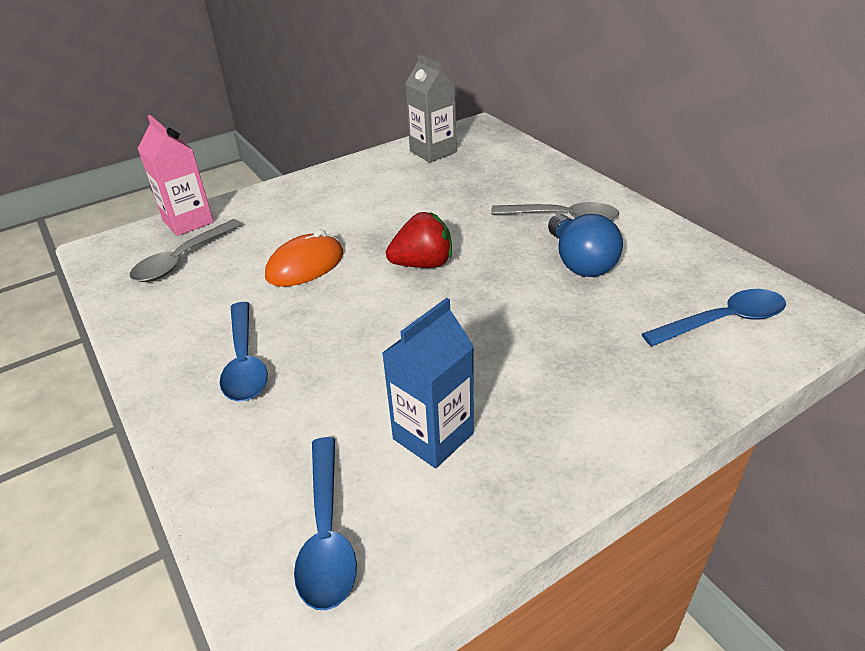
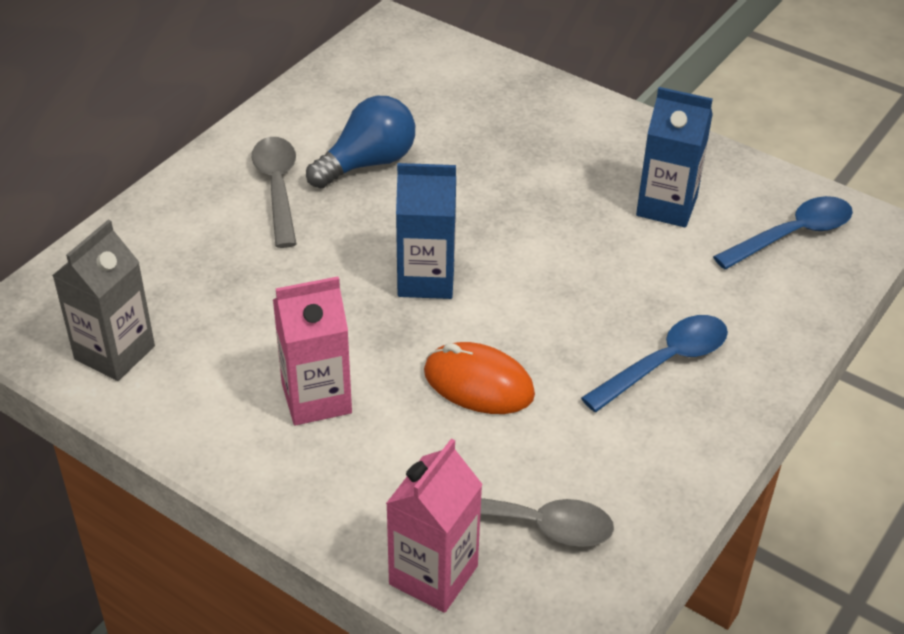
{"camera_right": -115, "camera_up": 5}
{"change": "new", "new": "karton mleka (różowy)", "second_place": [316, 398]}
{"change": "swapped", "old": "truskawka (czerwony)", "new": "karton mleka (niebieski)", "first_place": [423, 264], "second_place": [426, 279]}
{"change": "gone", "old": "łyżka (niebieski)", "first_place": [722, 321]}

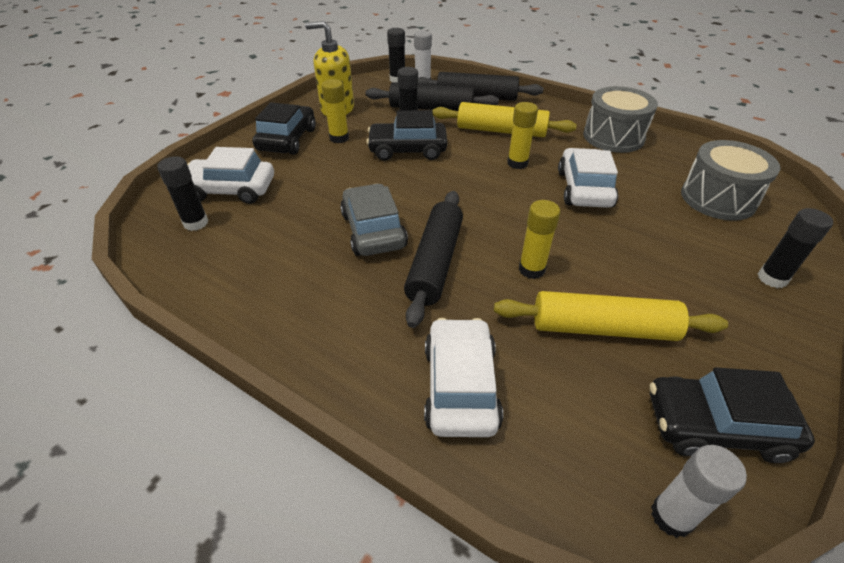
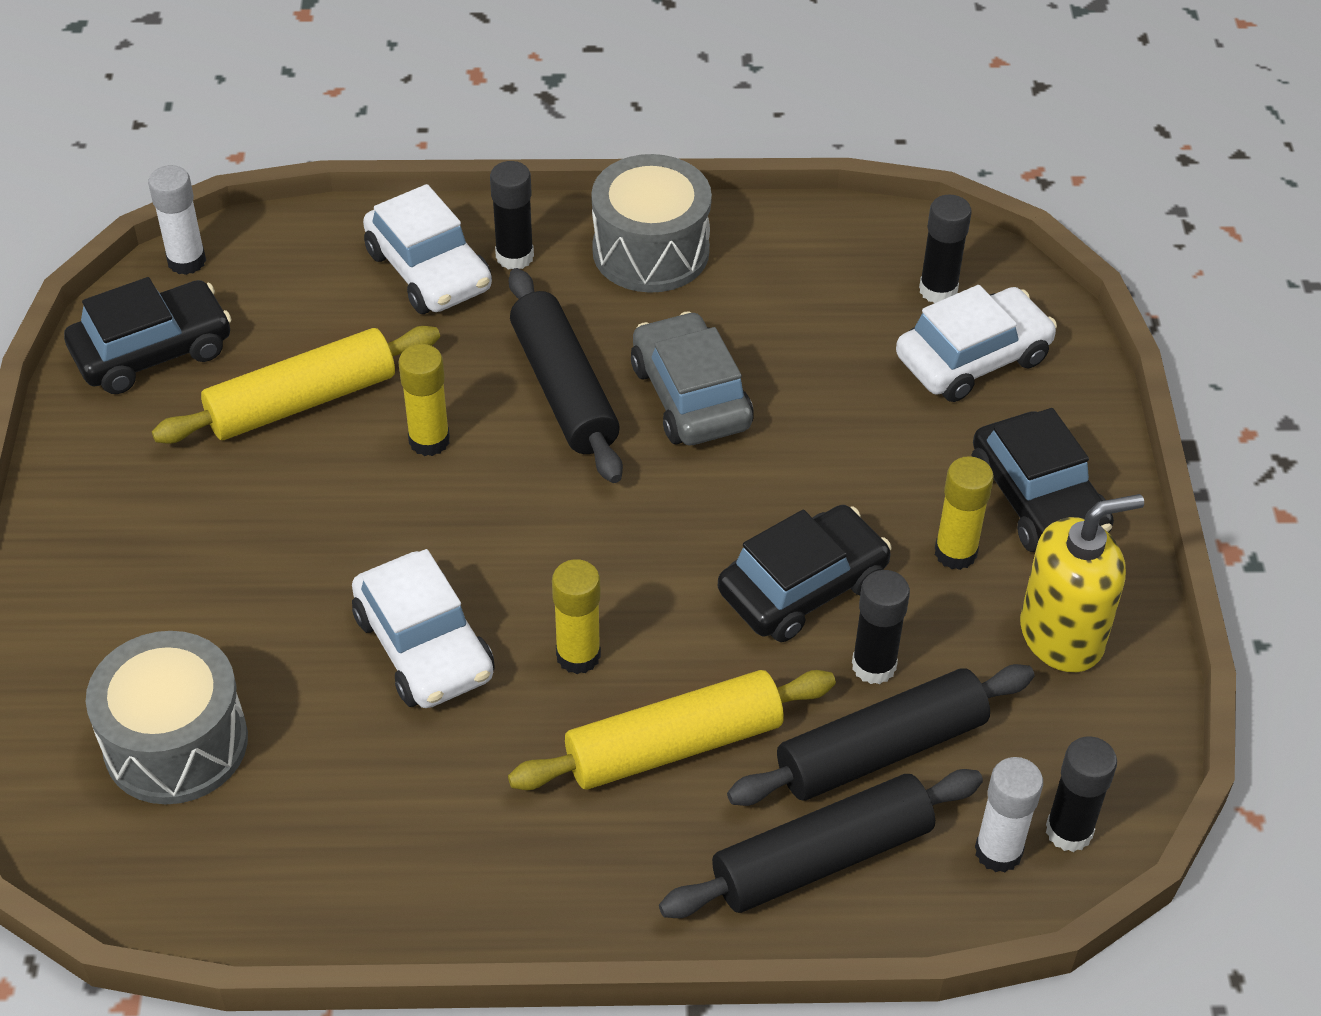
{"camera_right": 145, "camera_up": 5}
{"change": "shifted", "old": "klej w sztyfcie (czarny)", "first_place": [772, 278], "second_place": [514, 256]}
{"change": "shifted", "old": "bęben (szary)", "first_place": [613, 137], "second_place": [650, 251]}
{"change": "rotated", "old": "samochód (szary)", "first_place": [373, 230], "second_place": [691, 396], "degrees": -150}

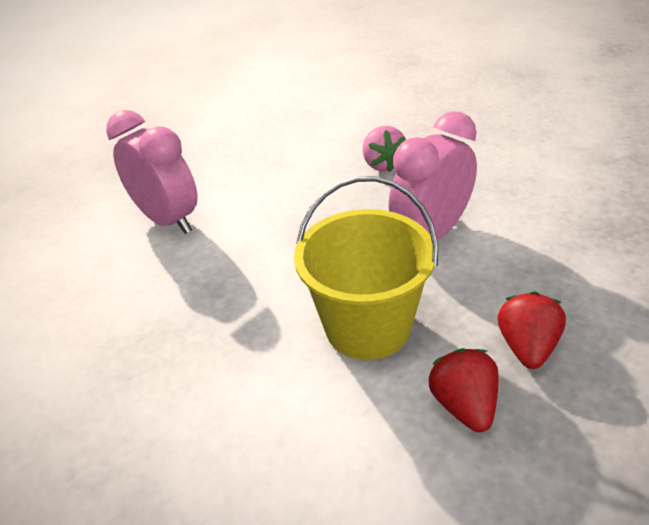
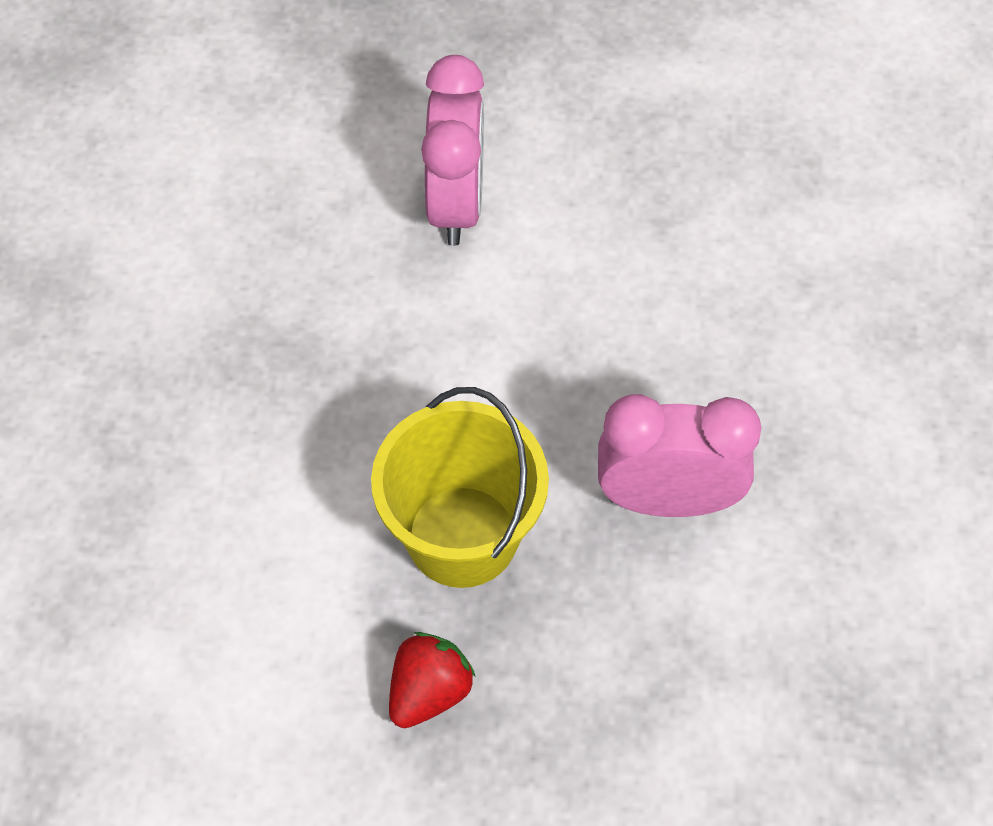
{"camera_right": 45, "camera_up": 20}
{"change": "gone", "old": "truskawka (różowy)", "first_place": [383, 164]}
{"change": "gone", "old": "truskawka (czerwony)", "first_place": [527, 347]}

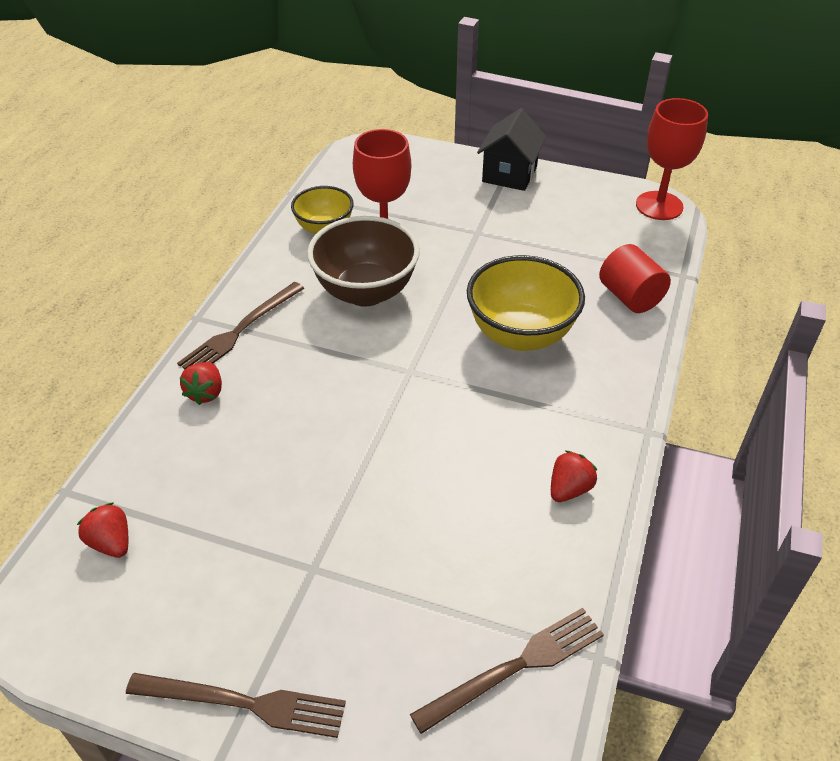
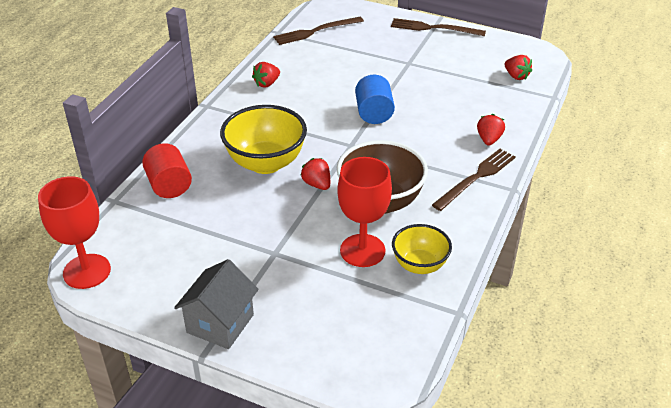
{"camera_right": -175, "camera_up": -5}
{"change": "repainted", "old": "domek (czarny)", "new": "domek (szary)", "first_place": [509, 174], "second_place": [220, 323]}
{"change": "new", "new": "truskawka (czerwony)", "second_place": [317, 184]}
{"change": "new", "new": "walec (niebieski)", "second_place": [374, 113]}

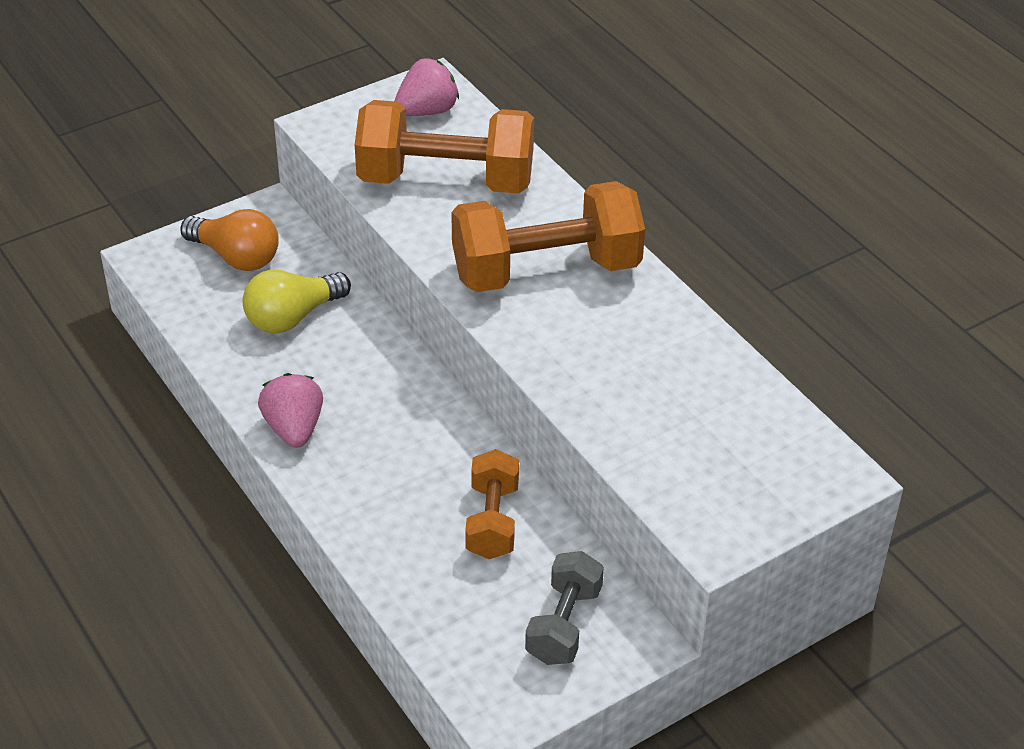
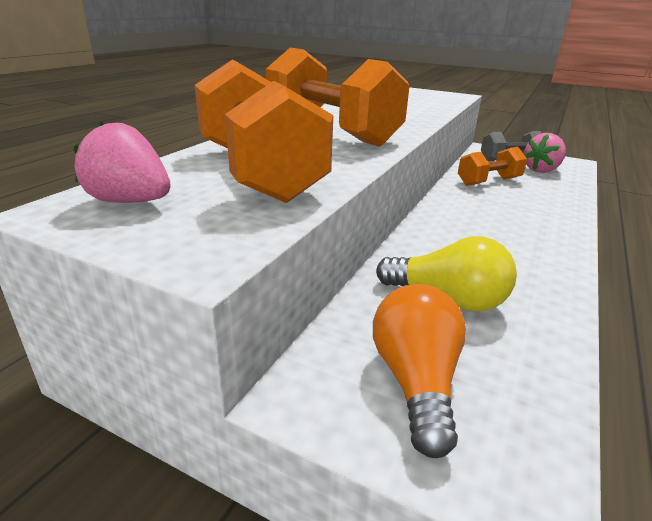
{"camera_right": -120, "camera_up": -15}
{"change": "shifted", "old": "truskawka (różowy)", "first_place": [294, 428], "second_place": [541, 170]}

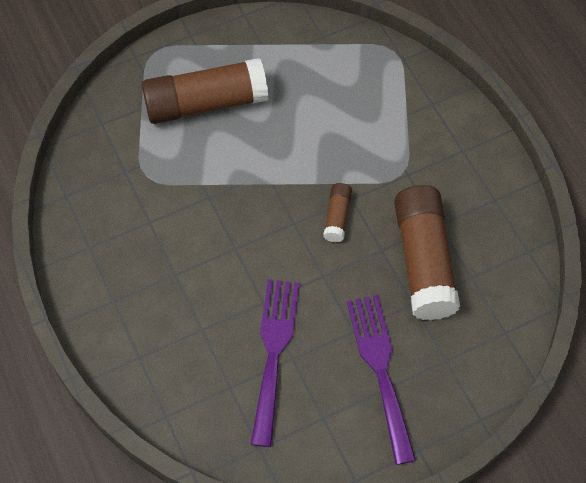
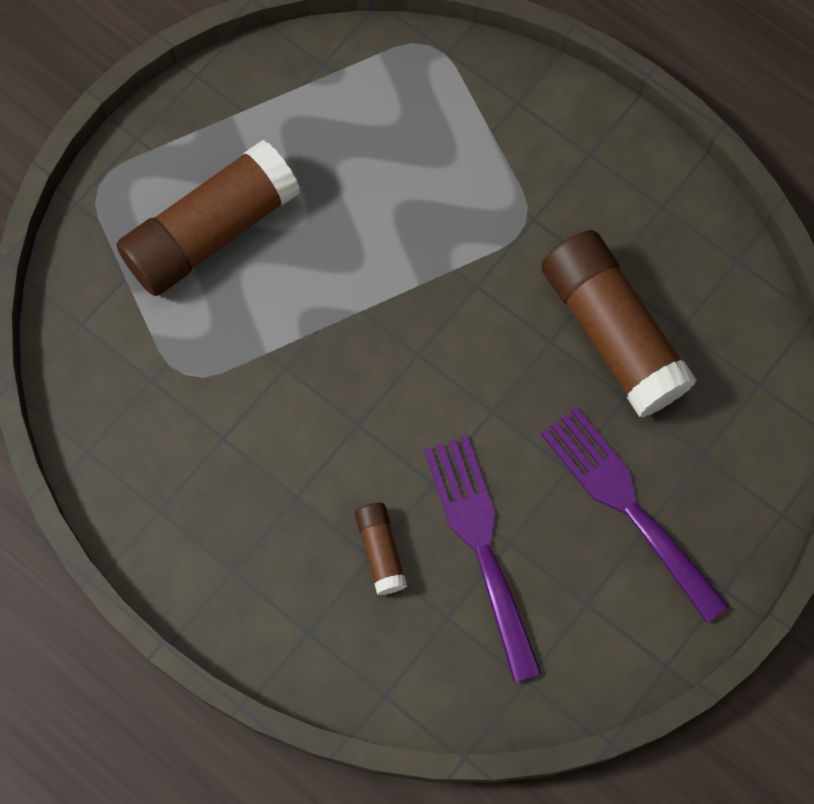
{"camera_right": -25, "camera_up": 10}
{"change": "shifted", "old": "klej w sztyfcie (brązowy)", "first_place": [337, 217], "second_place": [380, 551]}

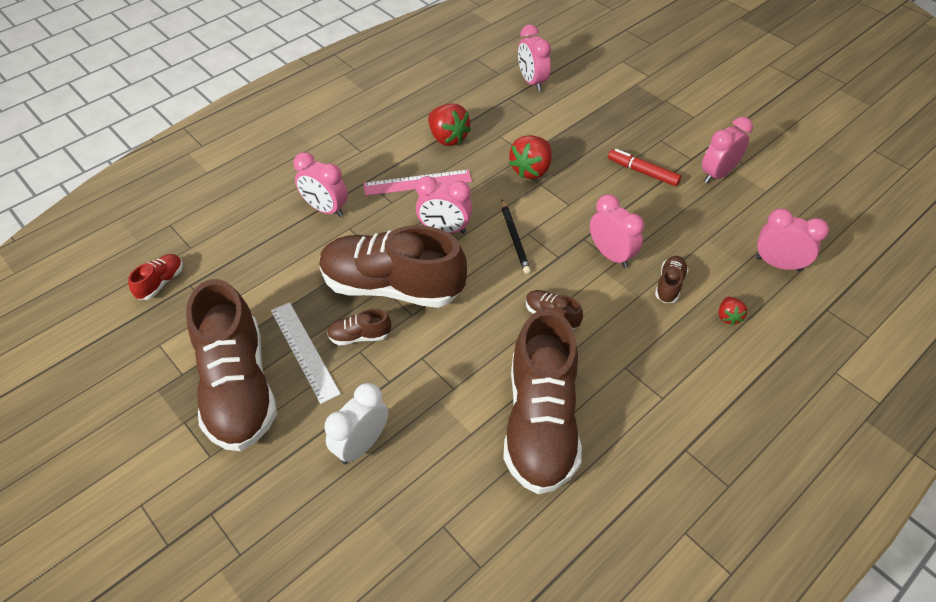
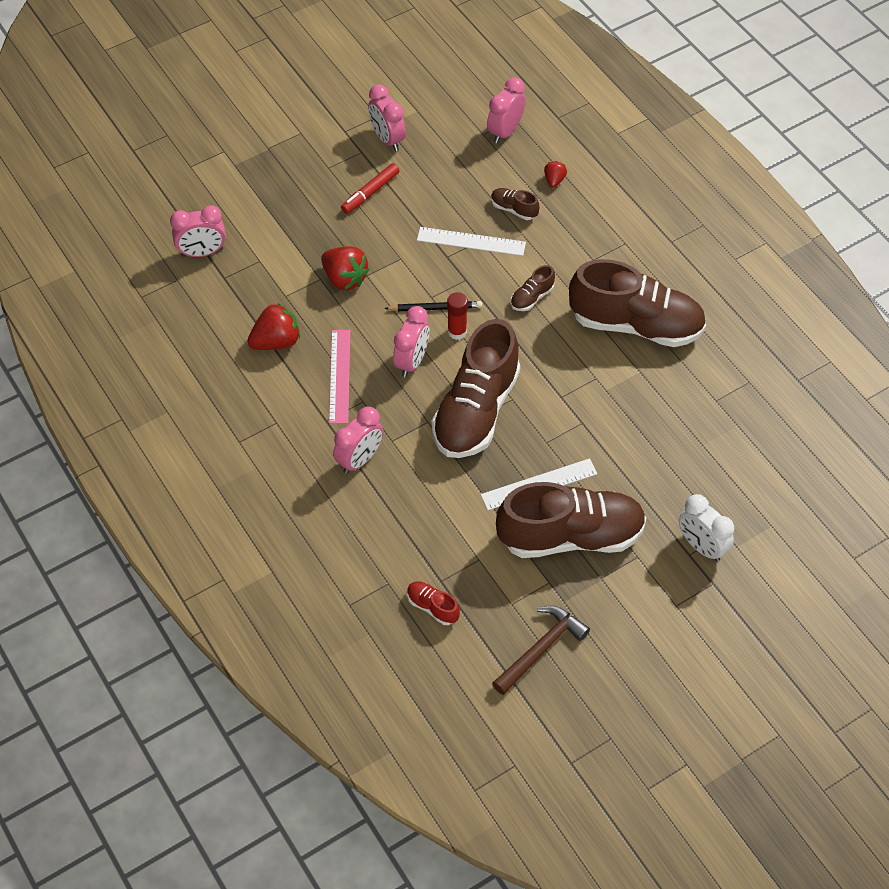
{"camera_right": -80, "camera_up": 5}
{"change": "swapped", "old": "budzik (różowy)", "new": "linijka (biały)", "first_place": [610, 255], "second_place": [471, 241]}
{"change": "new", "new": "klej w sztyfcie (czerwony)", "second_place": [457, 332]}
{"change": "new", "new": "młotek (brązowy)", "second_place": [541, 649]}
{"change": "rotated", "old": "truskawka (czerwony)", "first_place": [728, 316], "second_place": [554, 180], "degrees": -90}
{"change": "shifted", "old": "budzik (biały)", "first_place": [361, 444], "second_place": [701, 546]}
{"change": "gone", "old": "but (brązowy)", "first_place": [359, 336]}

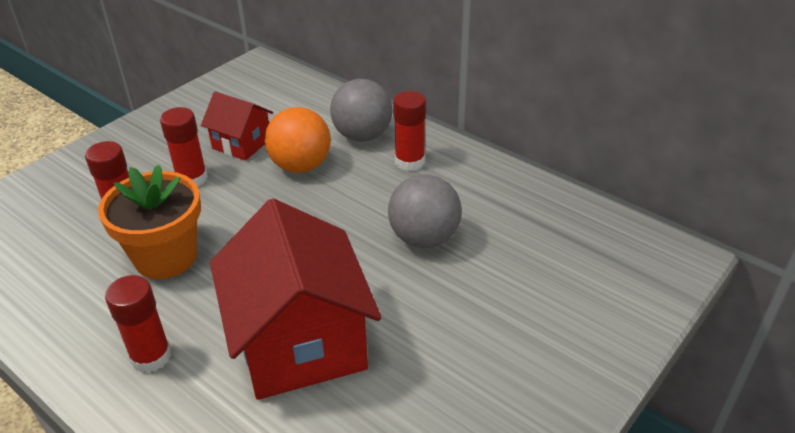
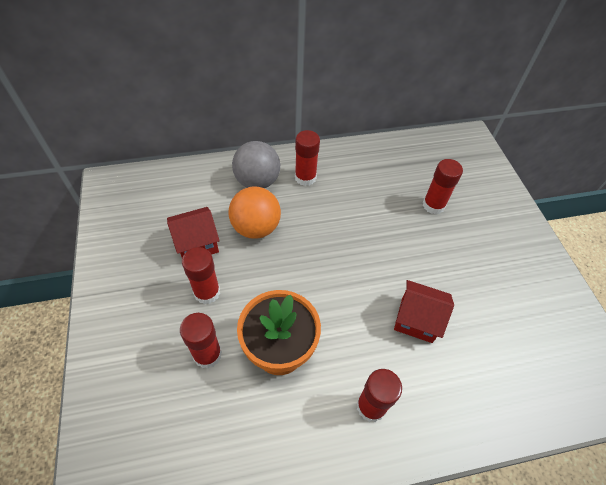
{"camera_right": -55, "camera_up": 15}
{"change": "scaled", "old": "domek (czerwony)", "first_place": [300, 342], "second_place": [417, 319], "factor": 0.52}
{"change": "new", "new": "klej w sztyfcie (czerwony)", "second_place": [433, 205]}
{"change": "gone", "old": "piłka (szary)", "first_place": [424, 238]}

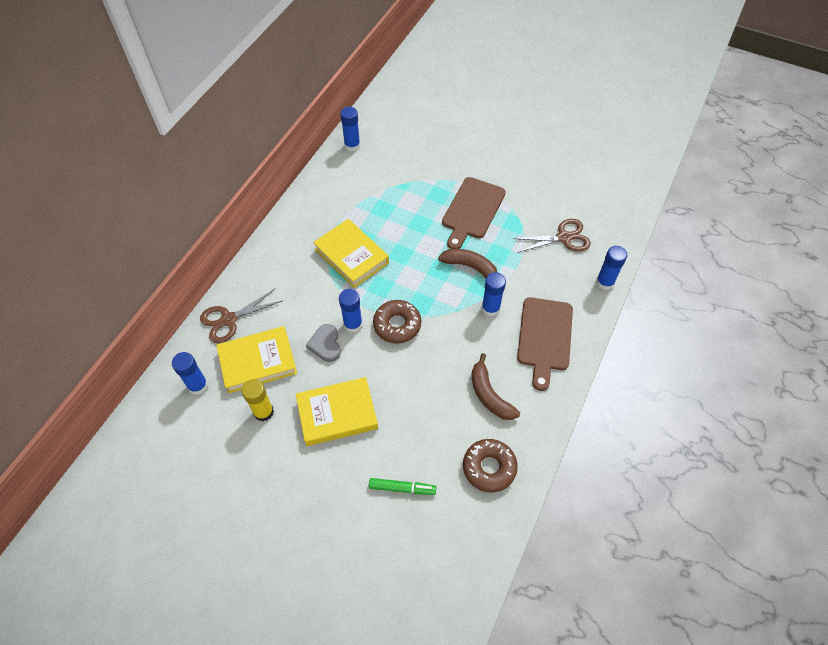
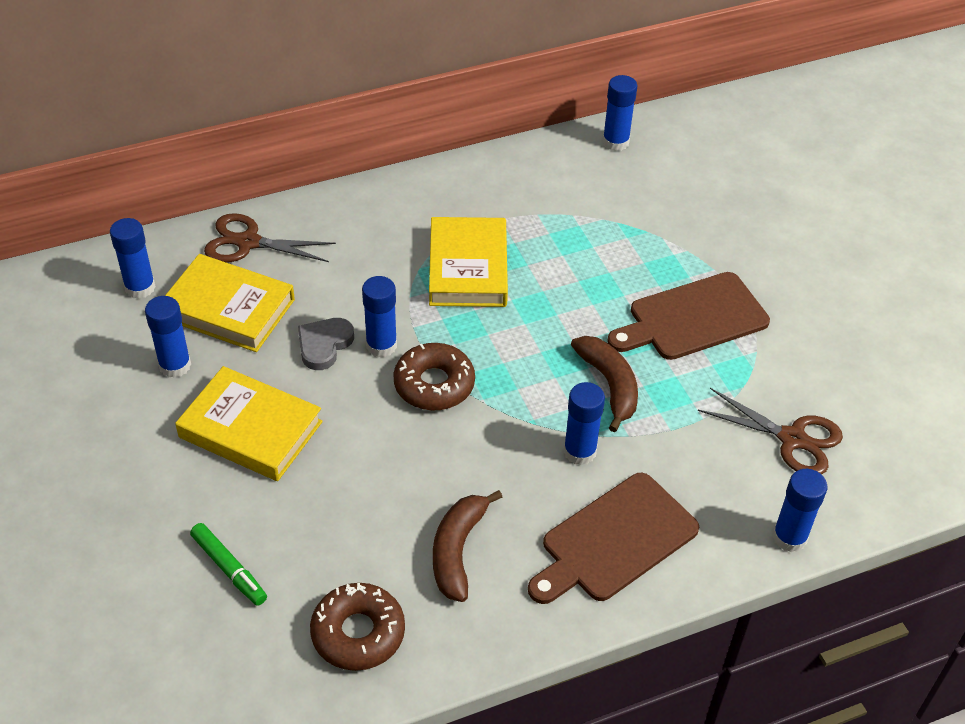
{"camera_right": 40, "camera_up": -10}
{"change": "repainted", "old": "klej w sztyfcie (żółty)", "new": "klej w sztyfcie (niebieski)", "first_place": [263, 412], "second_place": [175, 365]}

